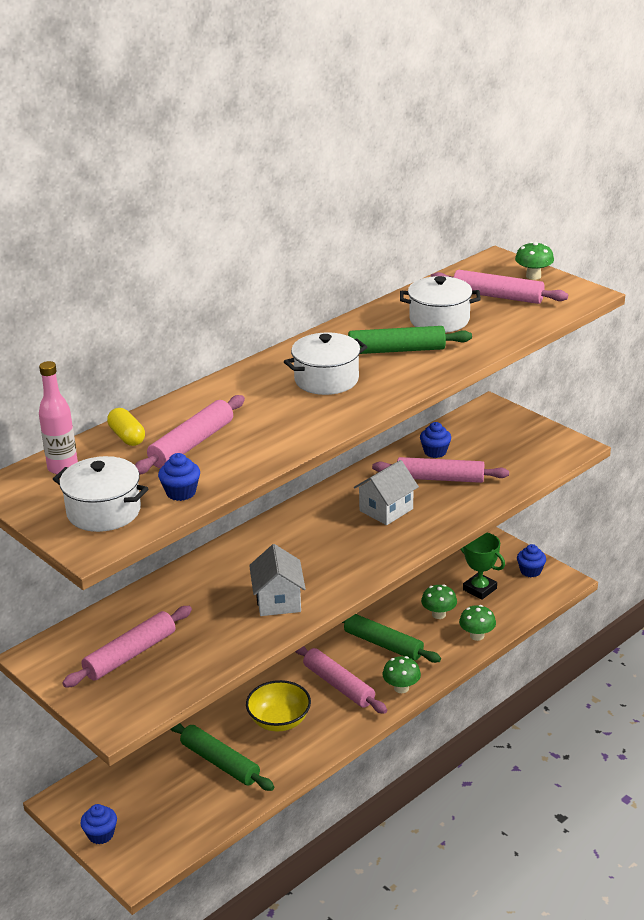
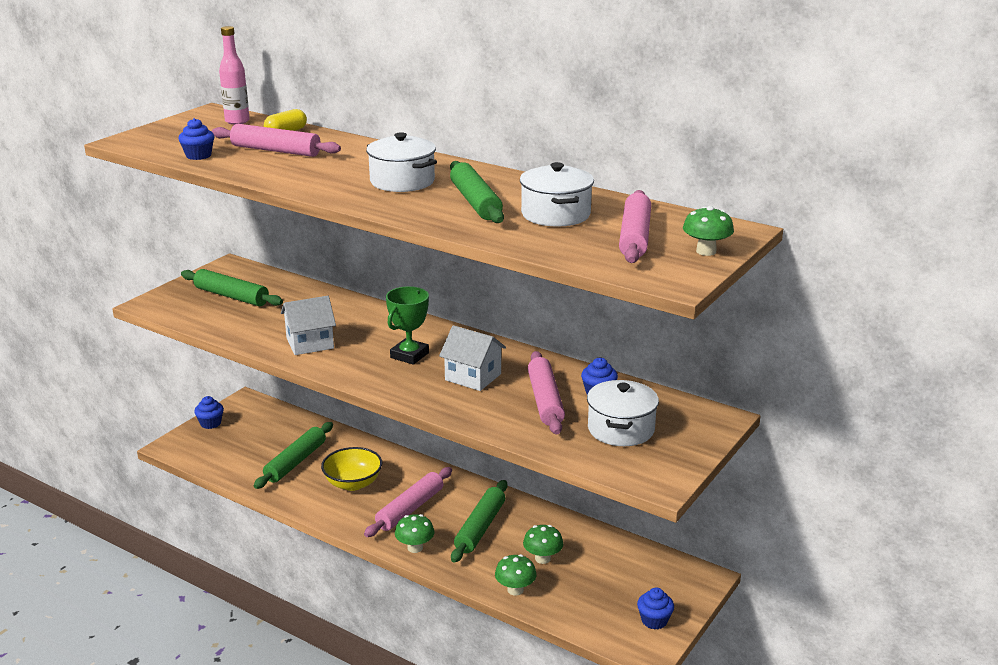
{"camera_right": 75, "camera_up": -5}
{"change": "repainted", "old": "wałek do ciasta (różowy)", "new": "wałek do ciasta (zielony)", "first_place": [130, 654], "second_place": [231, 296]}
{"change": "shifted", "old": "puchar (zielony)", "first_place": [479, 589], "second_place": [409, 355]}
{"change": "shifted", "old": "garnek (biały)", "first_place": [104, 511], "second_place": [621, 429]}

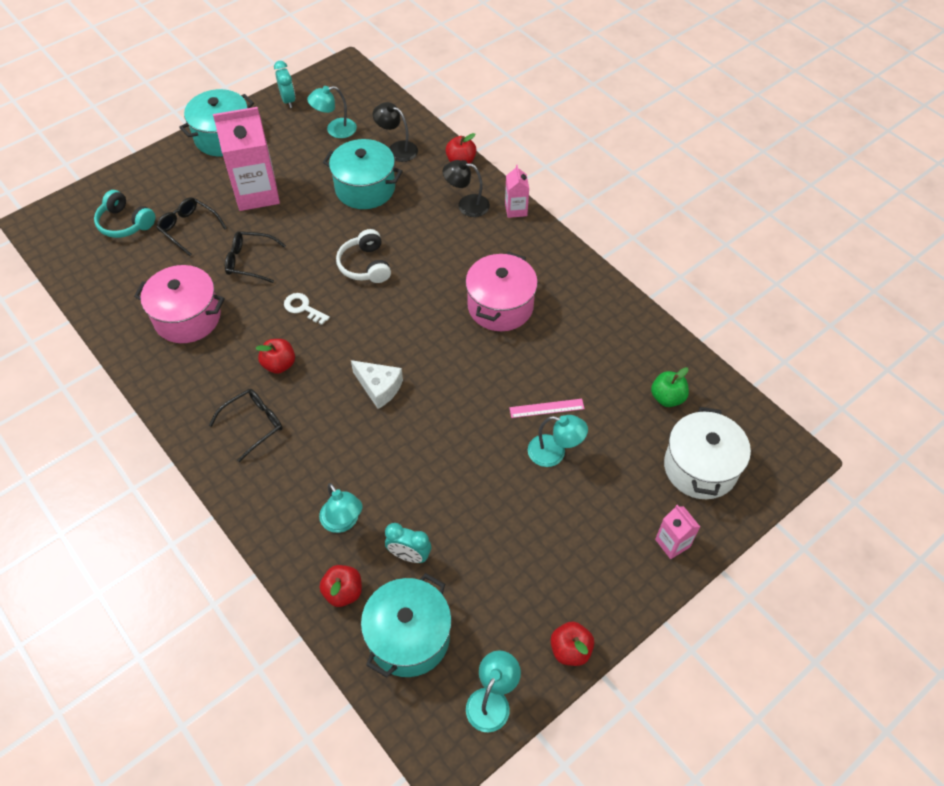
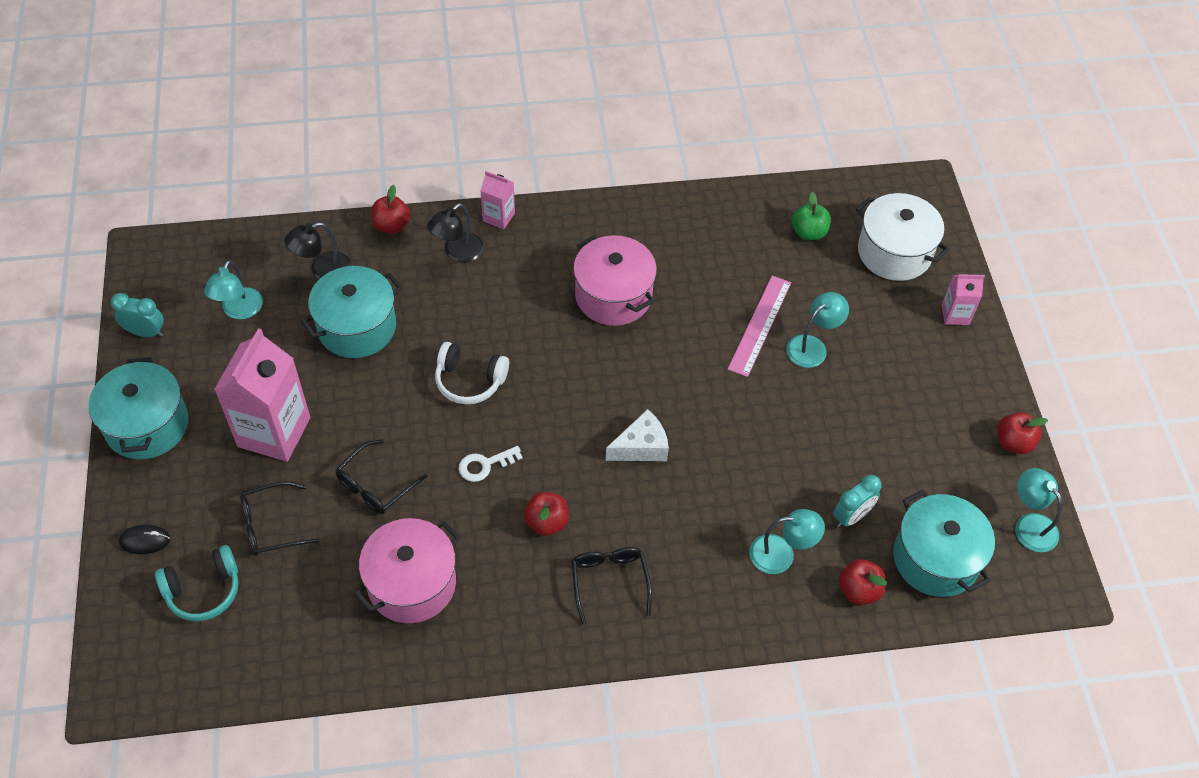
{"camera_right": -60, "camera_up": 0}
{"change": "new", "new": "myszka (czarny)", "second_place": [145, 540]}
{"change": "scaled", "old": "linijka (różowy)", "first_place": [546, 408], "second_place": [760, 325], "factor": 1.57}

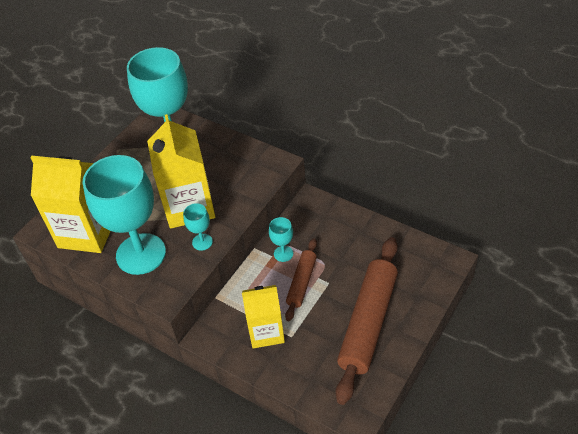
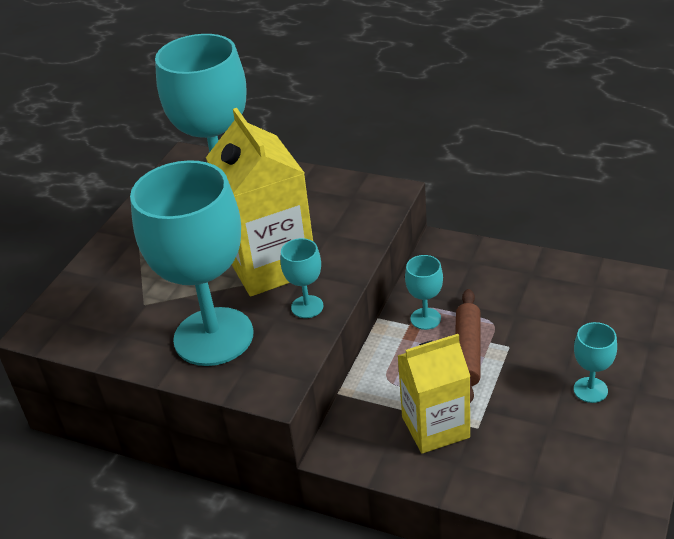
{"camera_right": -10, "camera_up": -10}
{"change": "swapped", "old": "wałek do ciasta (brązowy)", "new": "kielich (turkusowy)", "first_place": [368, 323], "second_place": [590, 390]}
{"change": "gone", "old": "karton mleka (żółty)", "first_place": [87, 232]}

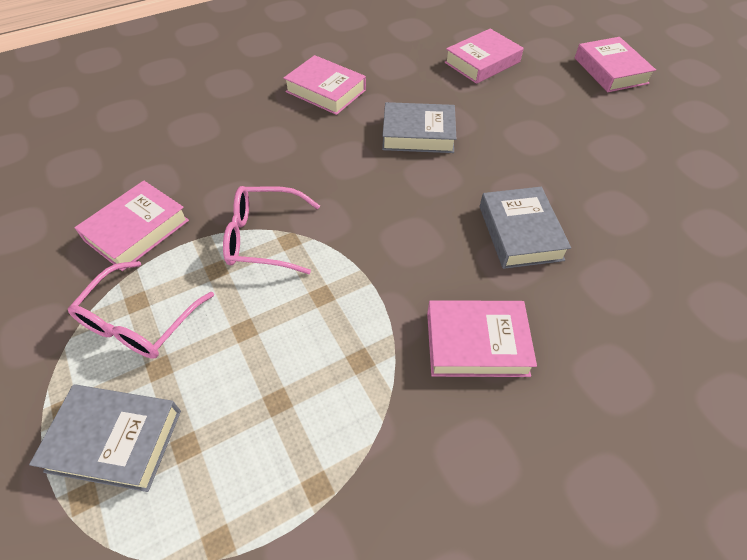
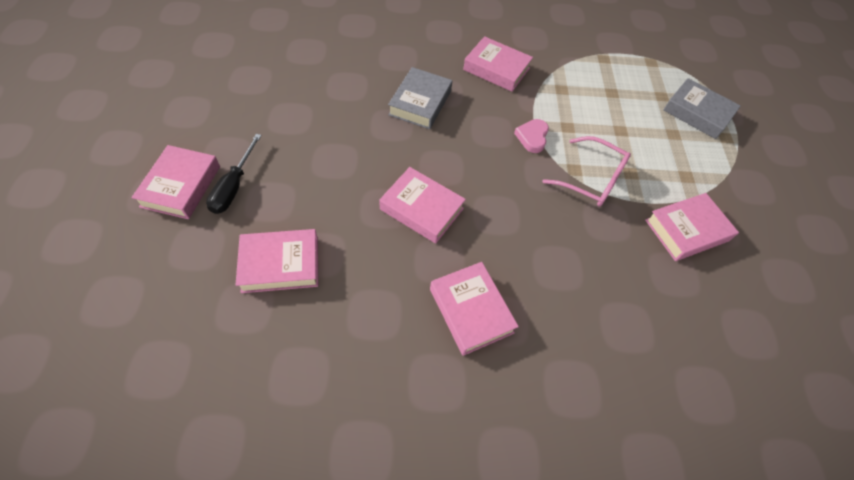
{"camera_right": -155, "camera_up": 5}
{"change": "new", "new": "śrubokręt (czarny)", "second_place": [234, 186]}
{"change": "repainted", "old": "książka (szary)", "new": "książka (różowy)", "first_place": [418, 134], "second_place": [421, 209]}
{"change": "new", "new": "serce (różowy)", "second_place": [532, 137]}
{"change": "gone", "old": "okulary (różowy)", "first_place": [139, 322]}

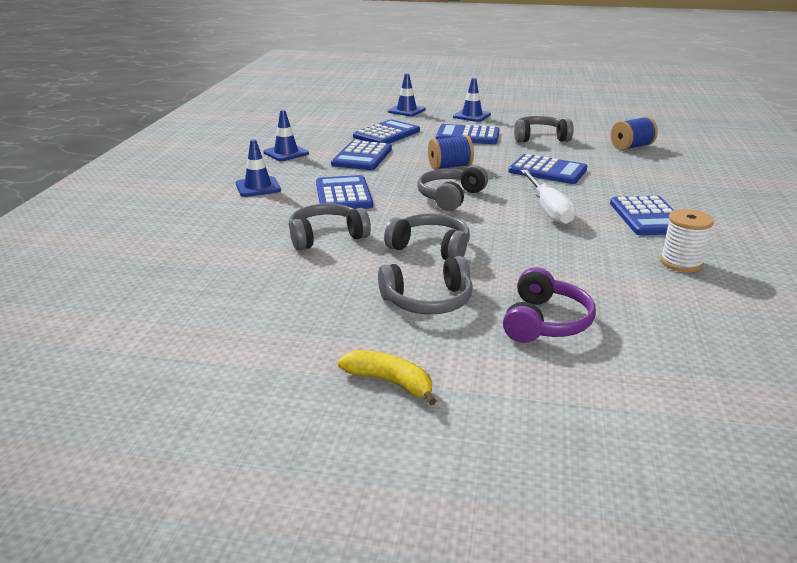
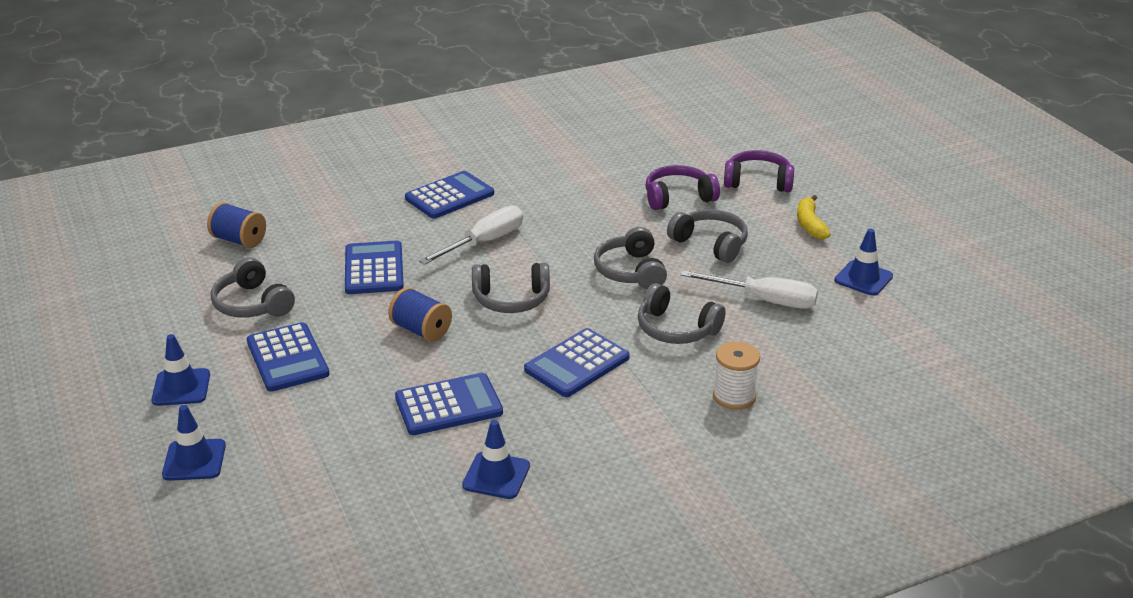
{"camera_right": -125, "camera_up": 5}
{"change": "new", "new": "śrubokręt (biały)", "second_place": [764, 300]}
{"change": "shifted", "old": "szpulka (biały)", "first_place": [681, 263], "second_place": [734, 396]}
{"change": "new", "new": "słuchawki (fioletowy)", "second_place": [758, 182]}
{"change": "shifted", "old": "pachołek (niebieski)", "first_place": [258, 187], "second_place": [863, 278]}
{"change": "gone", "old": "kalkulator (niebieski)", "first_place": [387, 134]}

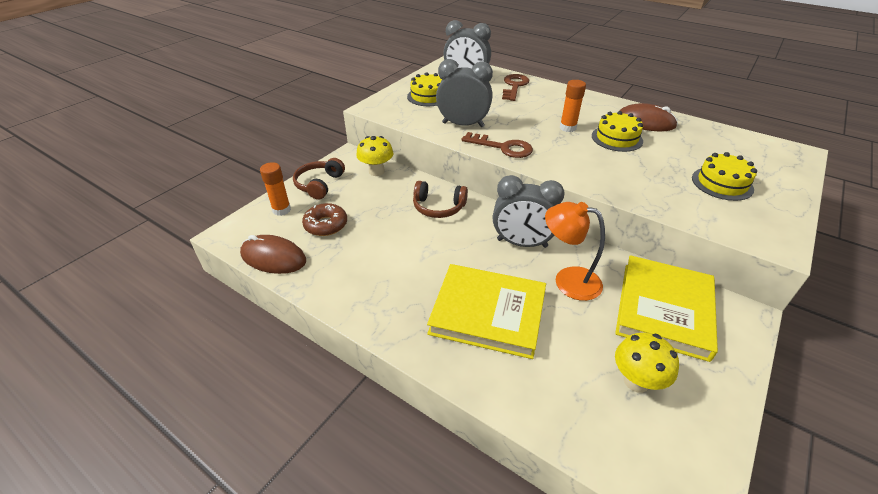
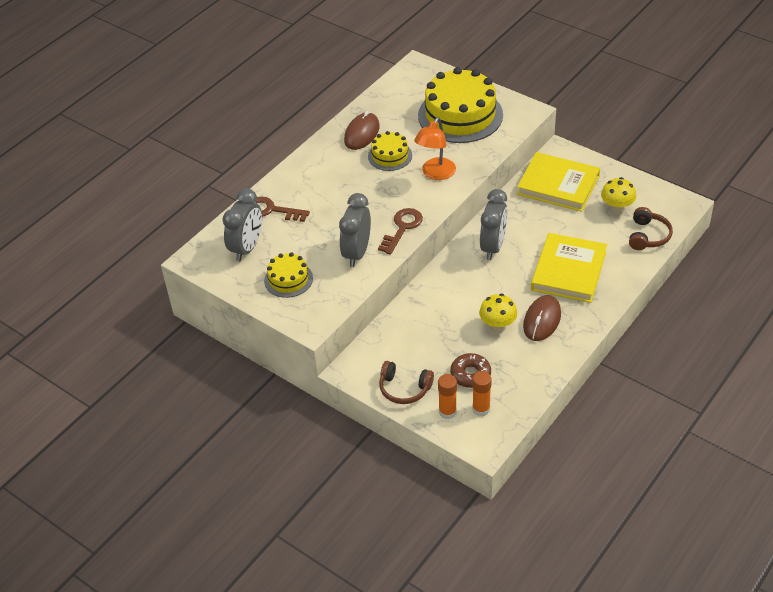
{"camera_right": -85, "camera_up": 5}
{"change": "shifted", "old": "lampka (pomarańczowy)", "first_place": [568, 280], "second_place": [435, 174]}
{"change": "scaled", "old": "tort (żółty)", "first_place": [722, 183], "second_place": [460, 115], "factor": 1.97}
{"change": "shifted", "old": "klej w sztyfcie (pomarańczowy)", "first_place": [567, 128], "second_place": [481, 409]}
{"change": "shifted", "old": "grzyb (żółty)", "first_place": [376, 171], "second_place": [497, 326]}
{"change": "shifted", "old": "myszka (brązowy)", "first_place": [273, 258], "second_place": [542, 320]}
{"change": "shifted", "old": "słuchawki (brązowy)", "first_place": [438, 207], "second_place": [648, 236]}

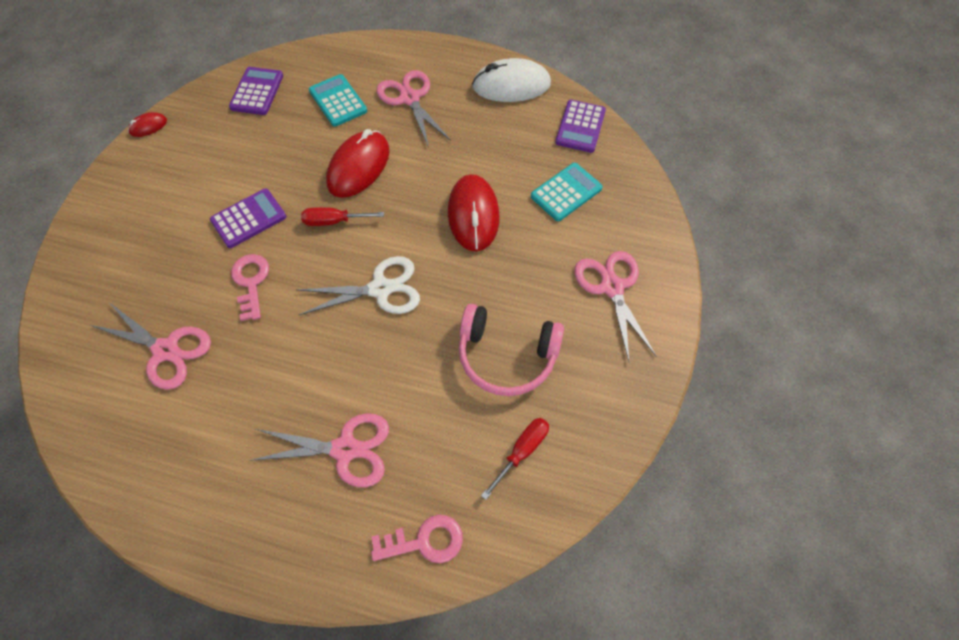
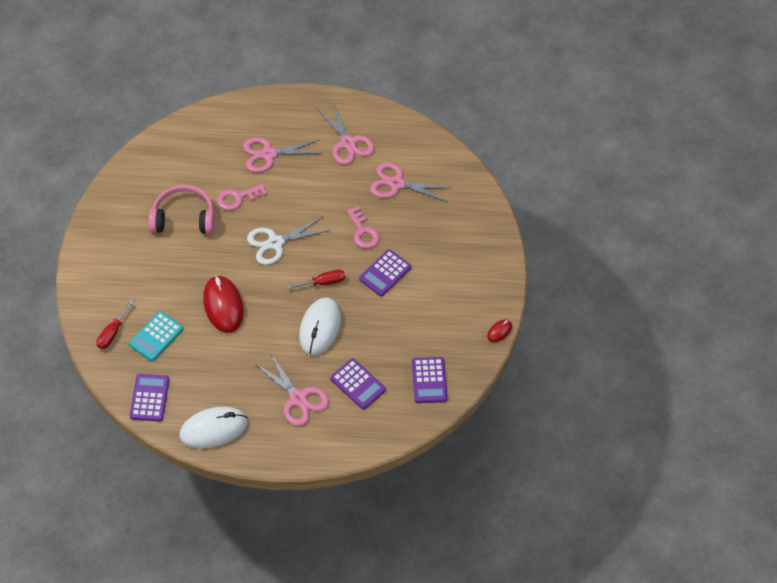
{"camera_right": 165, "camera_up": -5}
{"change": "shifted", "old": "śrubokręt (czerwony)", "first_place": [522, 451], "second_place": [112, 332]}
{"change": "shifted", "old": "klucz (różowy)", "first_place": [424, 541], "second_place": [238, 198]}
{"change": "repainted", "old": "myszka (czerwony)", "new": "myszka (biały)", "first_place": [359, 167], "second_place": [320, 328]}
{"change": "shifted", "old": "nożyczki (różowy)", "first_place": [611, 287], "second_place": [348, 143]}
{"change": "repainted", "old": "kalkulator (turkusowy)", "new": "kalkulator (fioletowy)", "first_place": [338, 101], "second_place": [358, 384]}

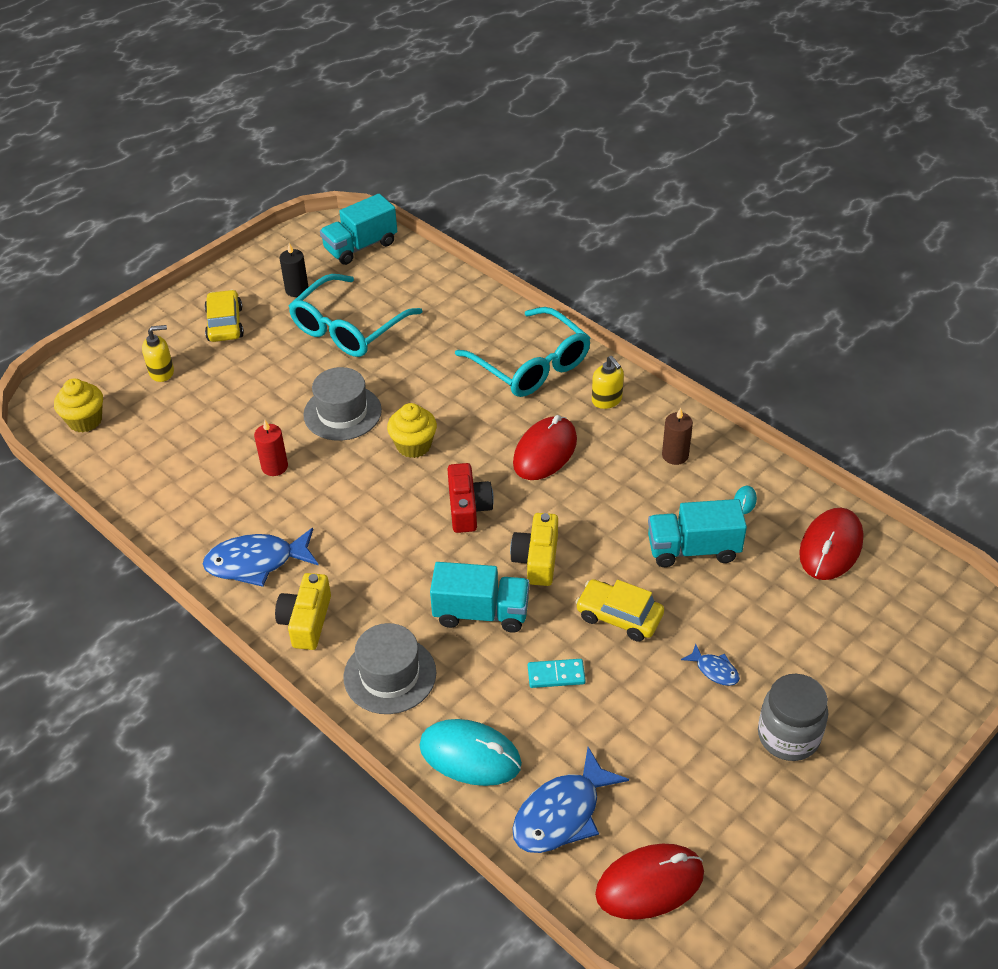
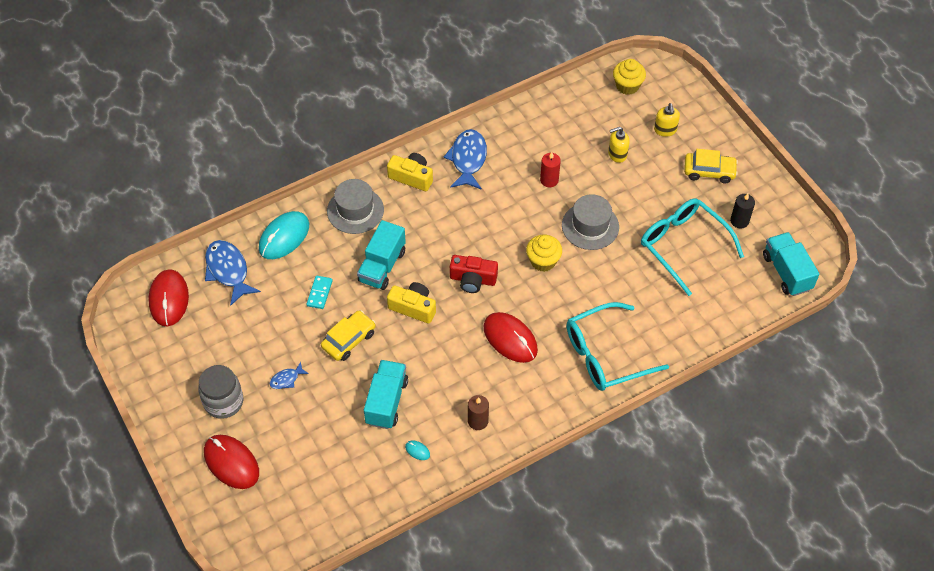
{"camera_right": 105, "camera_up": 10}
{"change": "shifted", "old": "myszka (czerwony)", "first_place": [831, 547], "second_place": [231, 463]}
{"change": "shifted", "old": "dozownik mydła (żółty)", "first_place": [607, 400], "second_place": [617, 154]}

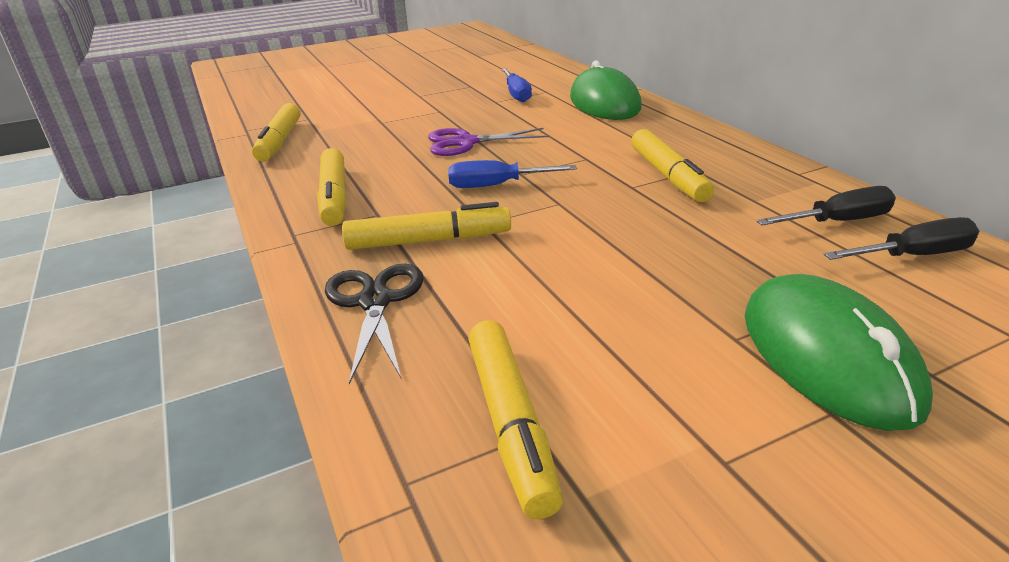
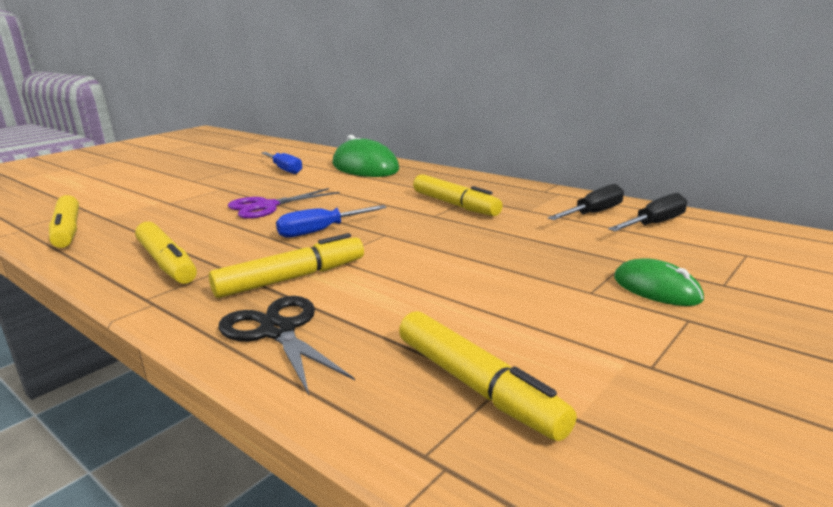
{"camera_right": -25, "camera_up": -10}
{"change": "scaled", "old": "myszka (zielony)", "first_place": [827, 356], "second_place": [656, 288], "factor": 0.55}

